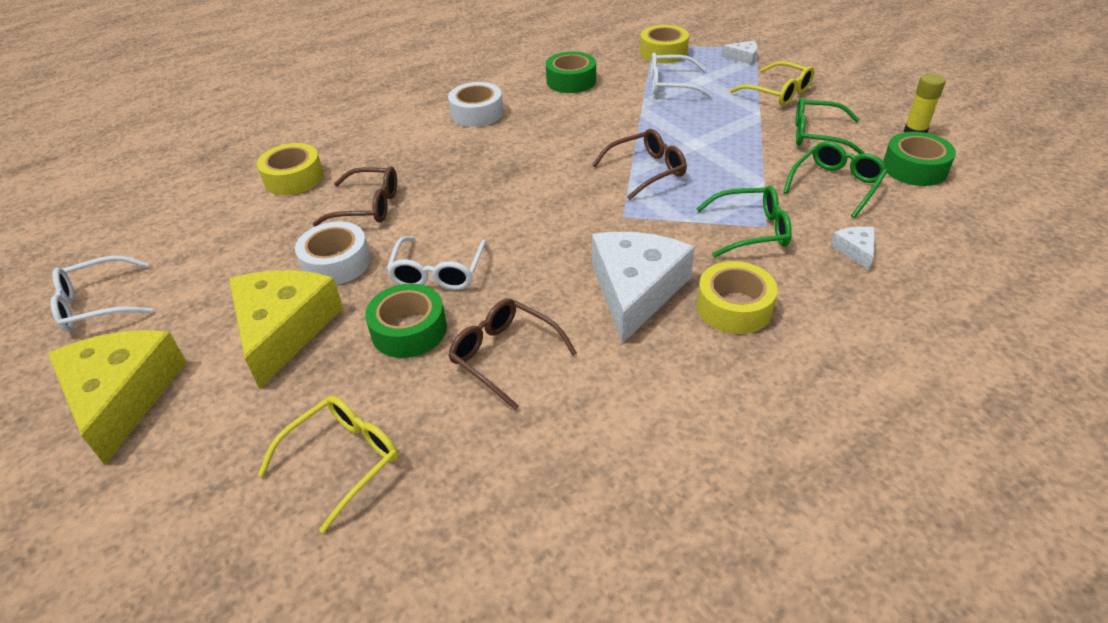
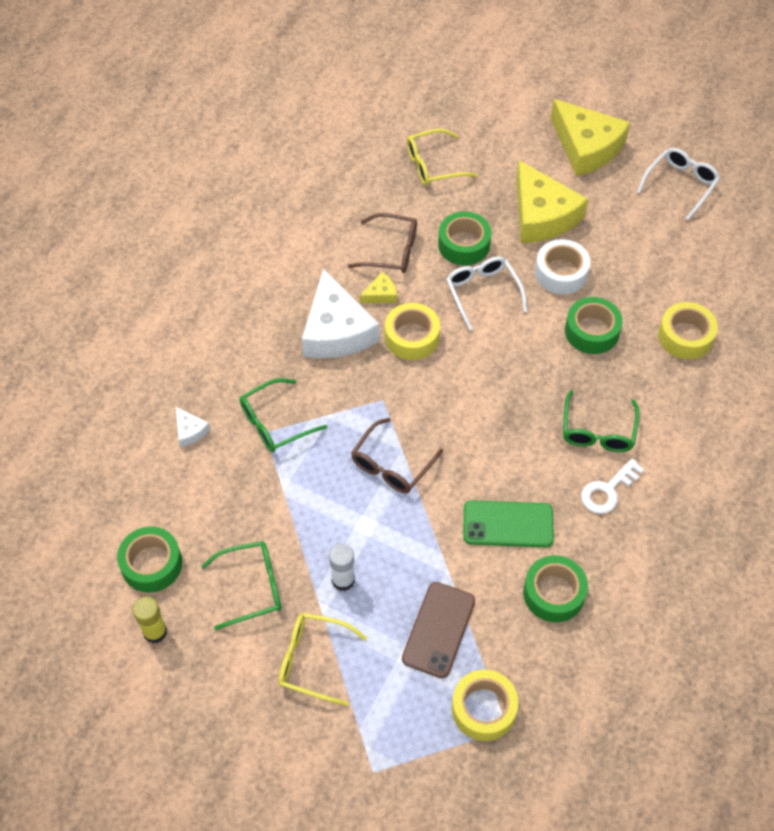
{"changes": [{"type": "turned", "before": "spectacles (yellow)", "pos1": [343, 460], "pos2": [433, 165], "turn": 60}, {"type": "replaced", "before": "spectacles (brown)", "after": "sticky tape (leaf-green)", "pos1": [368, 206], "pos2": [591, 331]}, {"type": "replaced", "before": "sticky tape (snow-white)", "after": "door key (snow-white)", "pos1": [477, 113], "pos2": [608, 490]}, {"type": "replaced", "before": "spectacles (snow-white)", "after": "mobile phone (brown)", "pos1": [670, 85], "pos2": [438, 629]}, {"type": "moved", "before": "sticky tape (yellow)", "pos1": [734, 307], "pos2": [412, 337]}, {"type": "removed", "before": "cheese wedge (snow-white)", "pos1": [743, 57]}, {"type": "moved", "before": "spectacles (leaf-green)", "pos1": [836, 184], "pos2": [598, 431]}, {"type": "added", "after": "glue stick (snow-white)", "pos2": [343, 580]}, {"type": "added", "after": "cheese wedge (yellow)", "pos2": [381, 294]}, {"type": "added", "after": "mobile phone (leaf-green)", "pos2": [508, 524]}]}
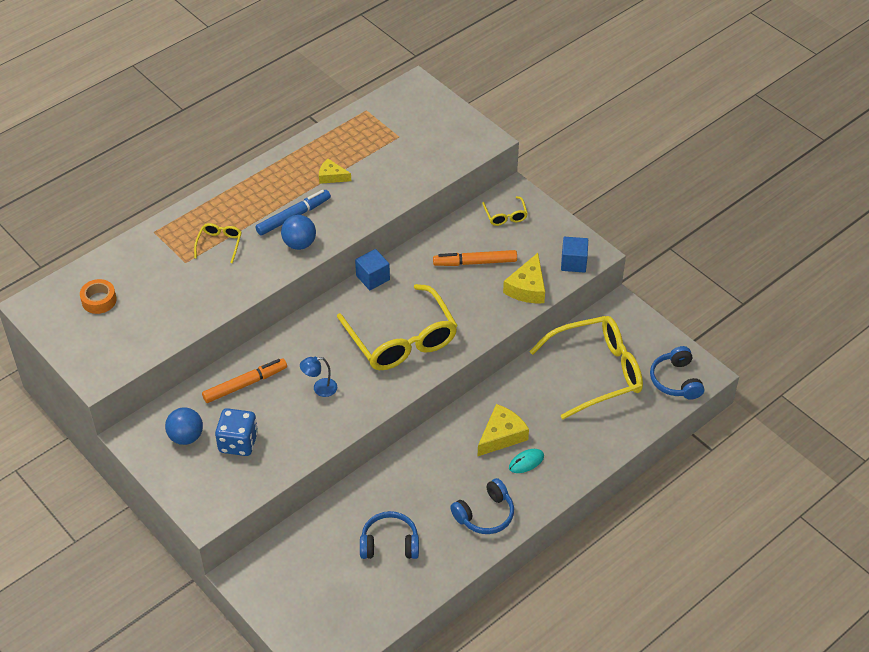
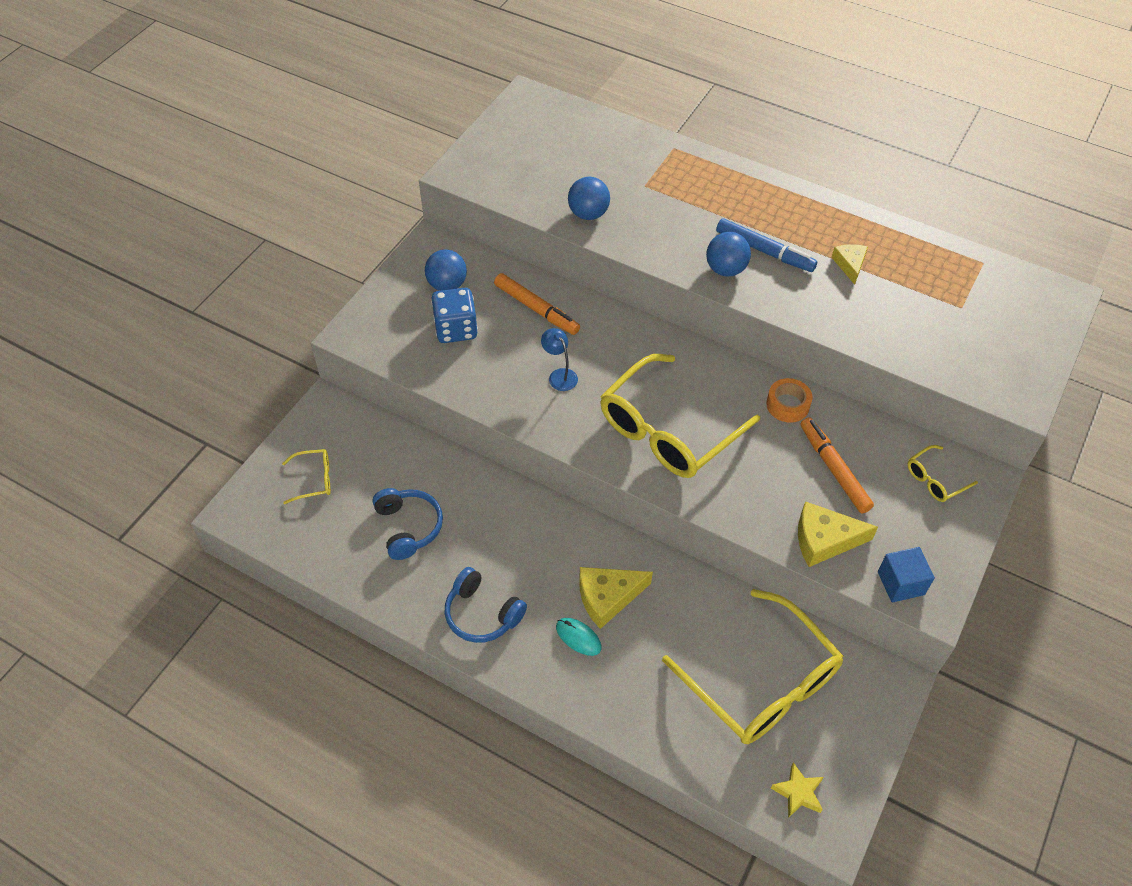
{"changes": [{"type": "moved", "before": "sticky tape (bright orange)", "pos1": [99, 300], "pos2": [787, 405]}, {"type": "moved", "before": "spectacles (yellow)", "pos1": [219, 244], "pos2": [314, 479]}, {"type": "removed", "before": "cube (royal blue)", "pos1": [373, 278]}, {"type": "turned", "before": "cheese wedge (yellow)", "pos1": [501, 435], "pos2": [607, 597], "turn": 135}, {"type": "replaced", "before": "headphones (royal blue)", "after": "five-pointed star (yellow)", "pos1": [676, 380], "pos2": [798, 793]}, {"type": "added", "after": "ball (royal blue)", "pos2": [588, 214]}]}
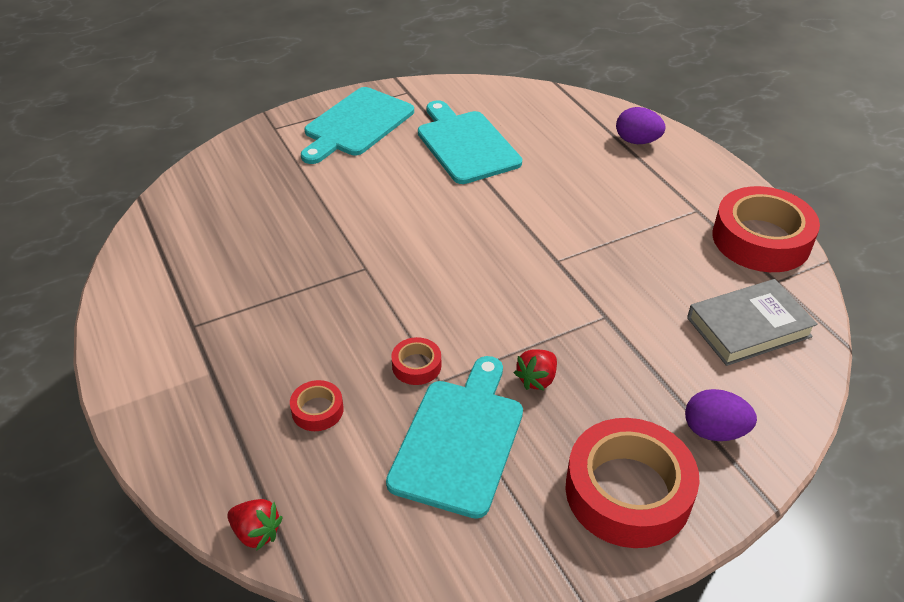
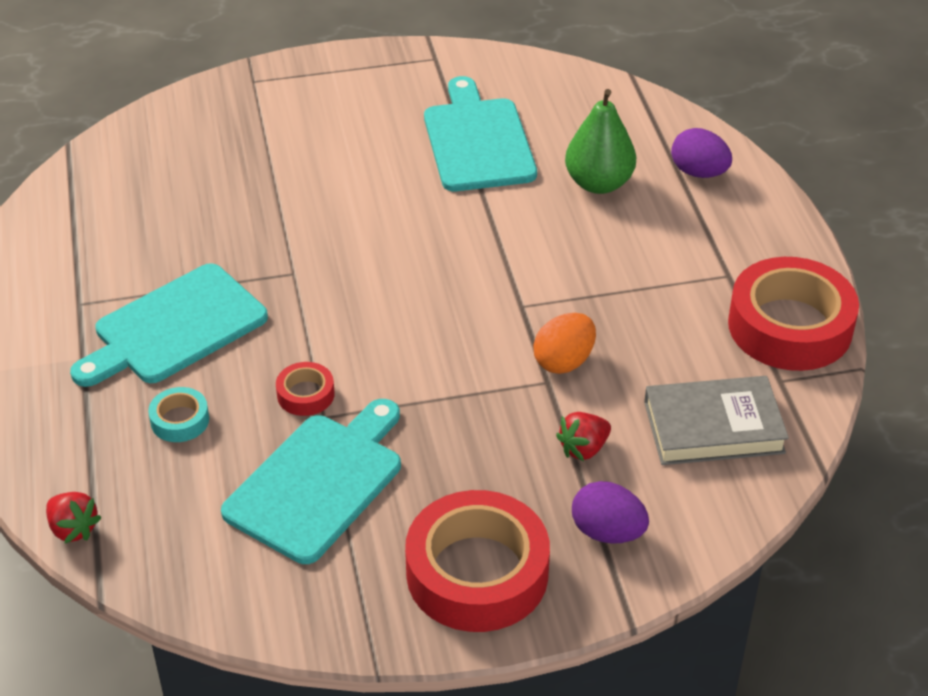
{"changes": [{"type": "recoloured", "before": "sticky tape (crimson)", "after": "sticky tape (teal)", "pos1": [317, 410], "pos2": [180, 420]}, {"type": "moved", "before": "chopping board (teal)", "pos1": [356, 124], "pos2": [175, 328]}, {"type": "moved", "before": "strawberry (crimson)", "pos1": [537, 379], "pos2": [583, 449]}, {"type": "added", "after": "egg shape (bright orange)", "pos2": [564, 361]}, {"type": "added", "after": "pear (leaf-green)", "pos2": [598, 183]}]}
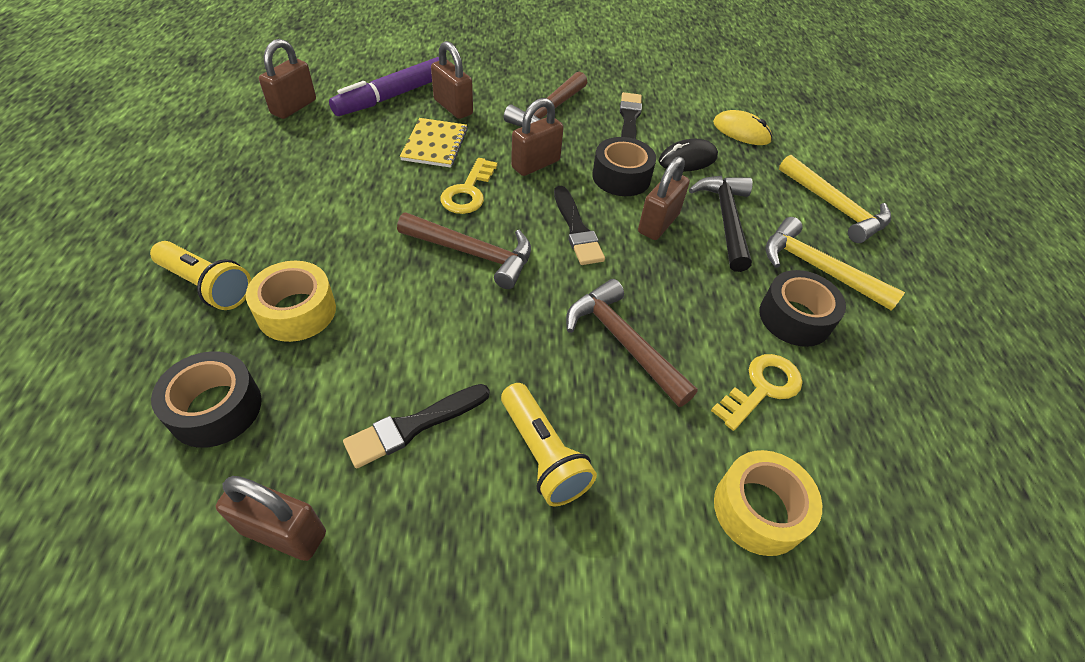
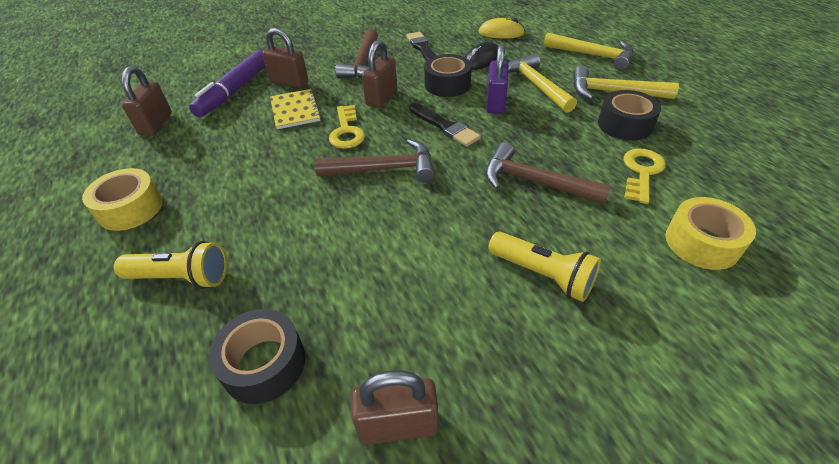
{"changes": [{"type": "moved", "before": "sticky tape (yellow)", "pos1": [297, 311], "pos2": [130, 208]}, {"type": "removed", "before": "paint brush (jet-black)", "pos1": [413, 426]}, {"type": "recoloured", "before": "small lock (brown)", "after": "small lock (violet)", "pos1": [658, 223], "pos2": [495, 103]}, {"type": "recoloured", "before": "hammer (jet-black)", "after": "hammer (yellow)", "pos1": [725, 219], "pos2": [535, 85]}]}
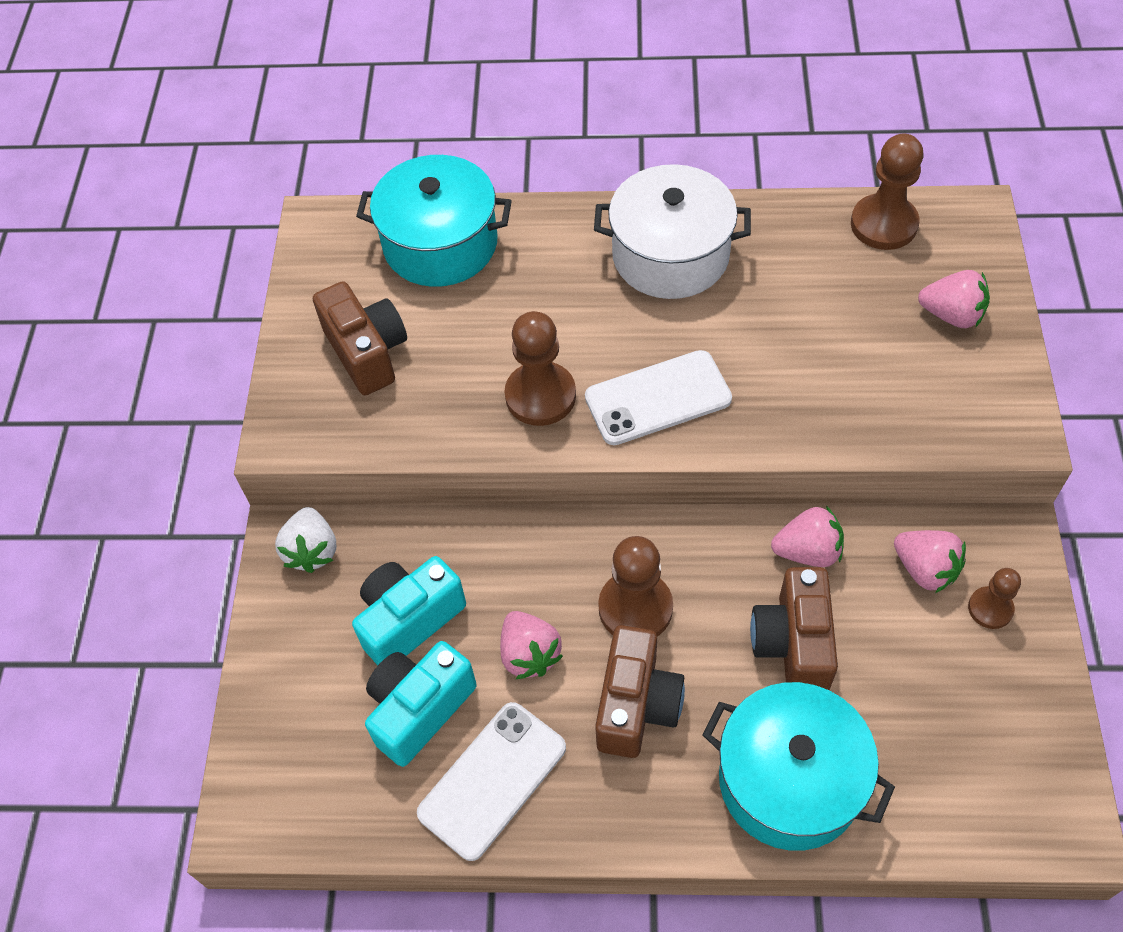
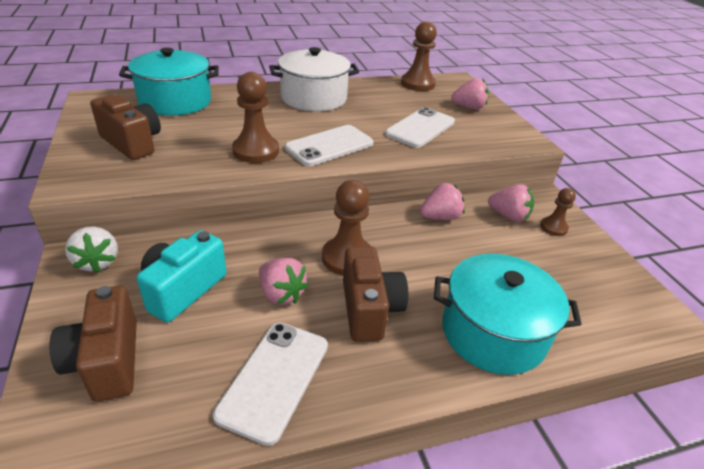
{"changes": [{"type": "removed", "before": "compact camera (teal)", "pos1": [419, 709]}, {"type": "moved", "before": "compact camera (brown)", "pos1": [793, 644], "pos2": [107, 361]}, {"type": "added", "after": "mobile phone (snow-white)", "pos2": [420, 128]}]}
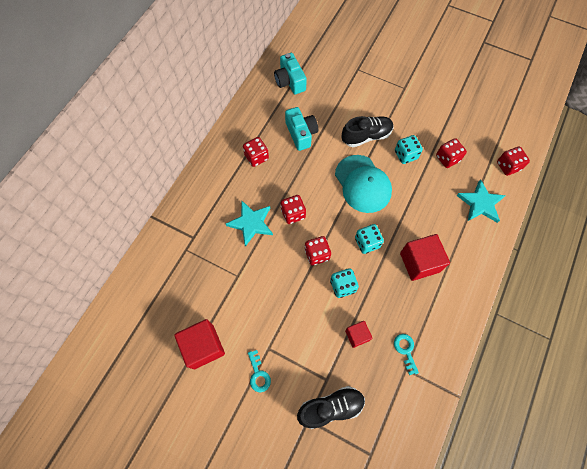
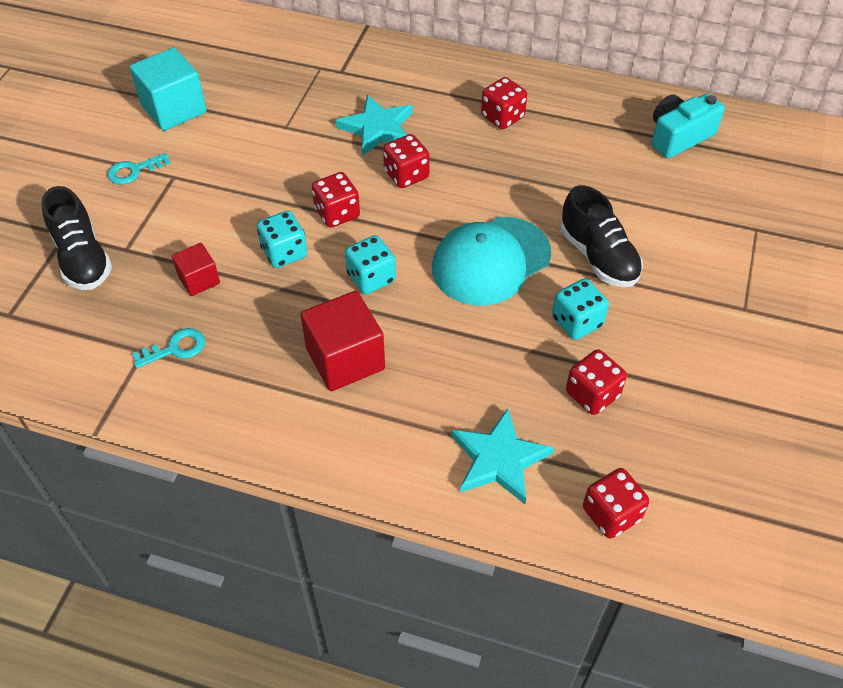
{"changes": [{"type": "recoloured", "before": "cube (crimson)", "after": "cube (teal)", "pos1": [203, 346], "pos2": [174, 109]}, {"type": "removed", "before": "compact camera (teal)", "pos1": [301, 133]}]}
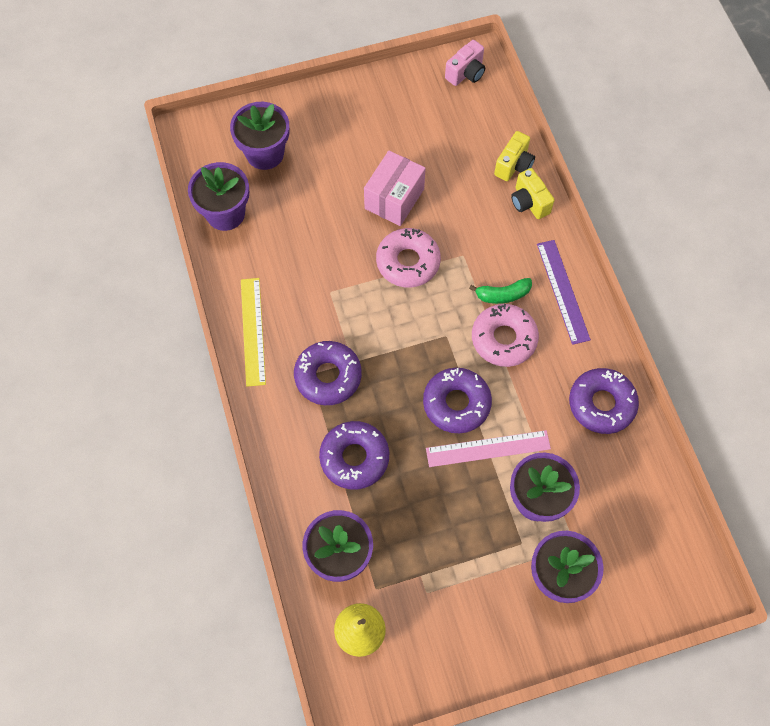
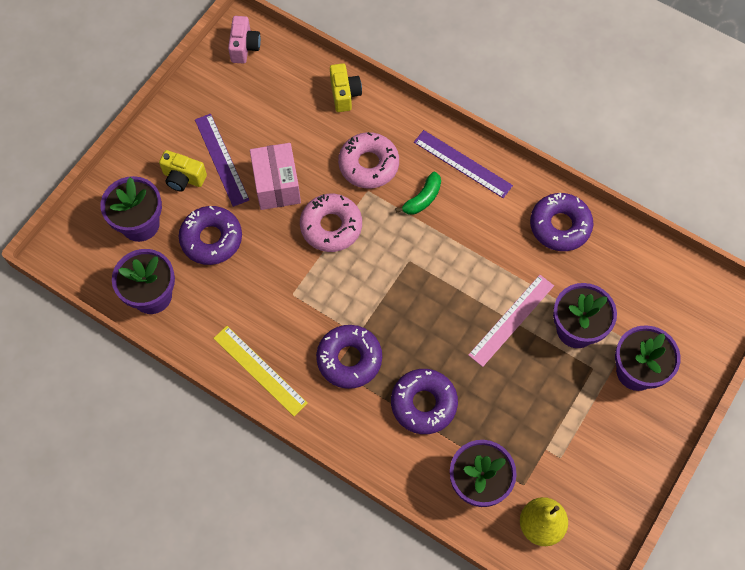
{"changes": [{"type": "moved", "before": "doughnut (violet)", "pos1": [456, 403], "pos2": [211, 239]}, {"type": "moved", "before": "doughnut (pink)", "pos1": [504, 339], "pos2": [368, 164]}, {"type": "moved", "before": "compact camera (yellow)", "pos1": [529, 202], "pos2": [183, 178]}, {"type": "added", "after": "ruler (violet)", "pos2": [222, 159]}]}
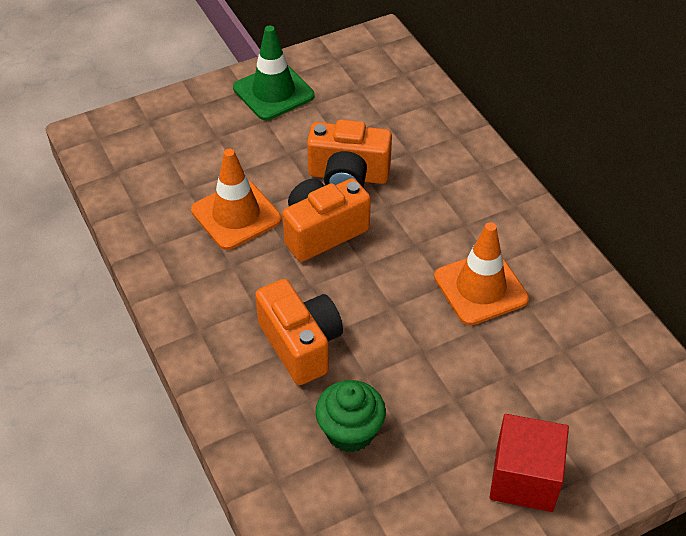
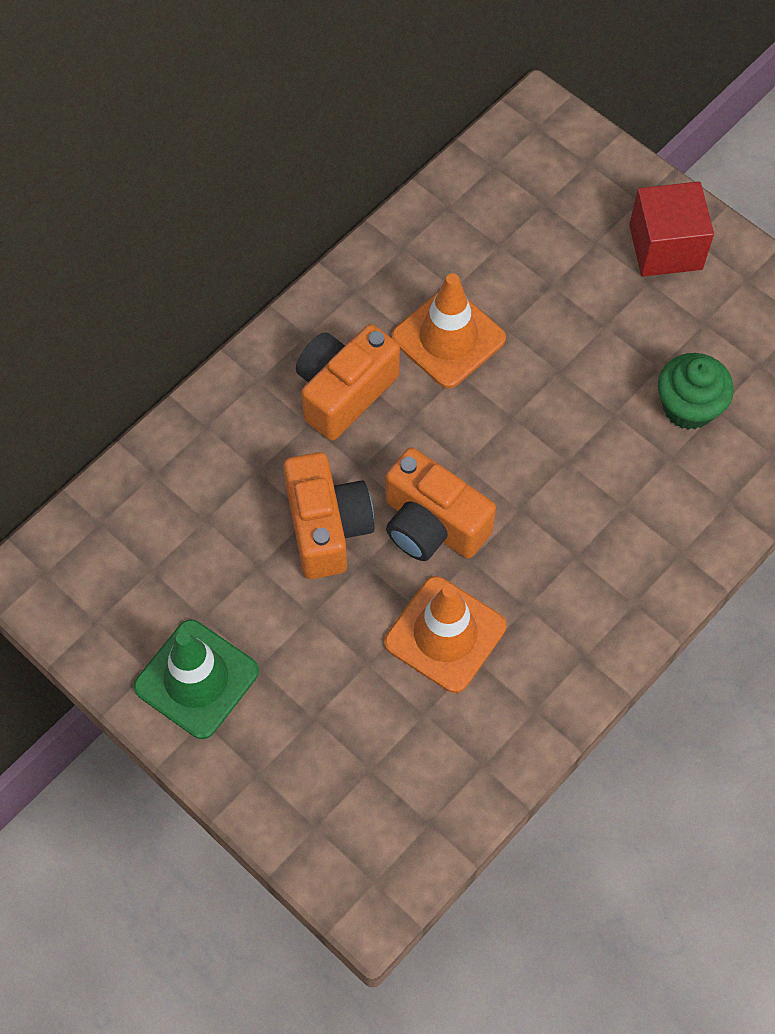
{"changes": [{"type": "moved", "before": "compact camera (bright orange)", "pos1": [301, 344], "pos2": [344, 392]}]}
